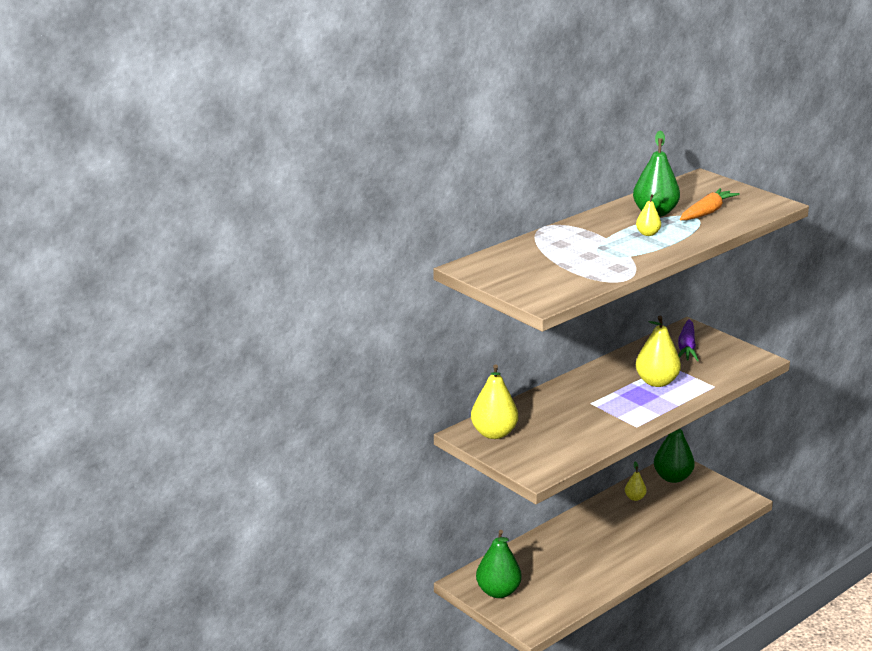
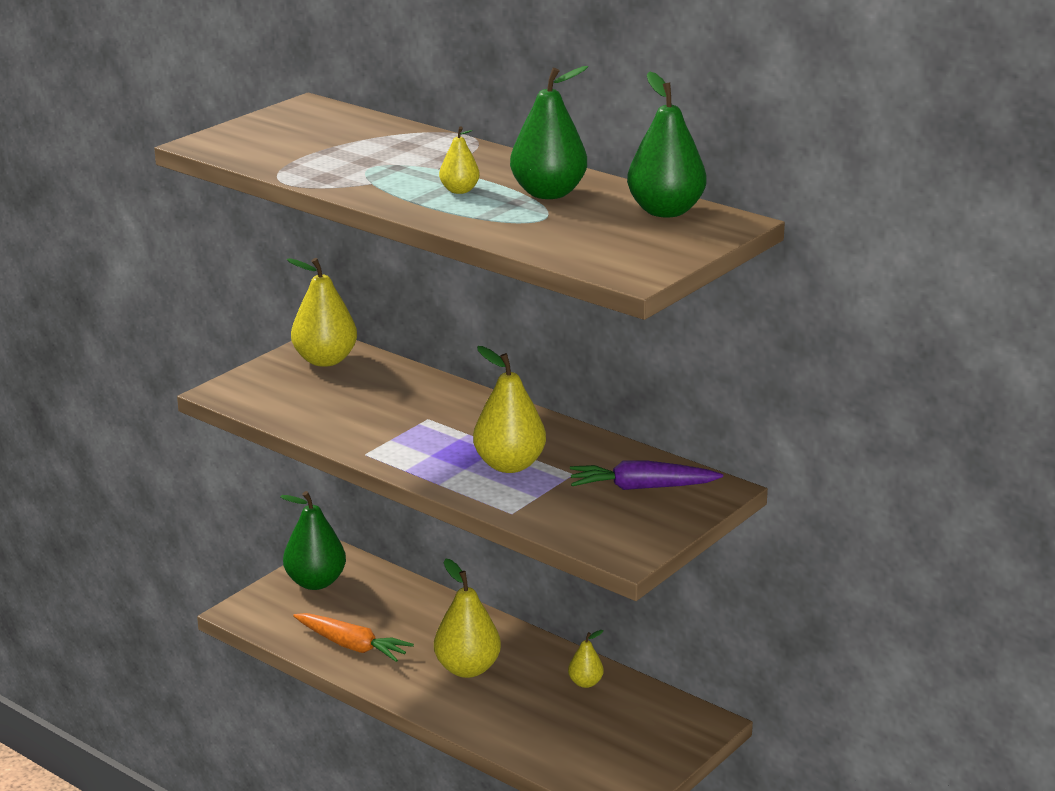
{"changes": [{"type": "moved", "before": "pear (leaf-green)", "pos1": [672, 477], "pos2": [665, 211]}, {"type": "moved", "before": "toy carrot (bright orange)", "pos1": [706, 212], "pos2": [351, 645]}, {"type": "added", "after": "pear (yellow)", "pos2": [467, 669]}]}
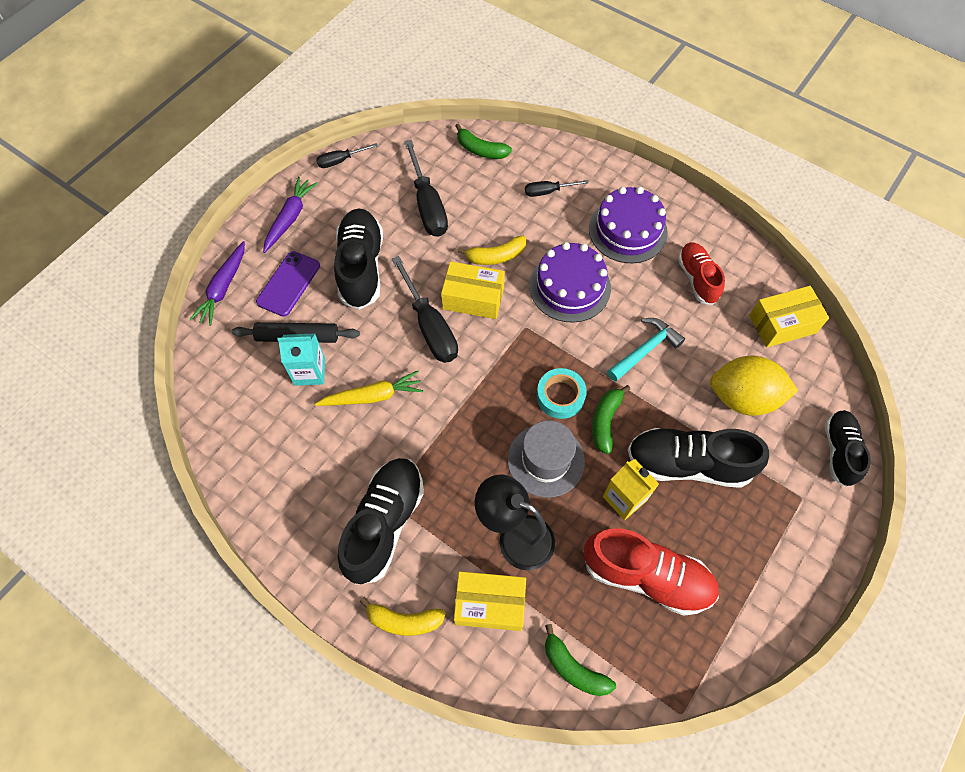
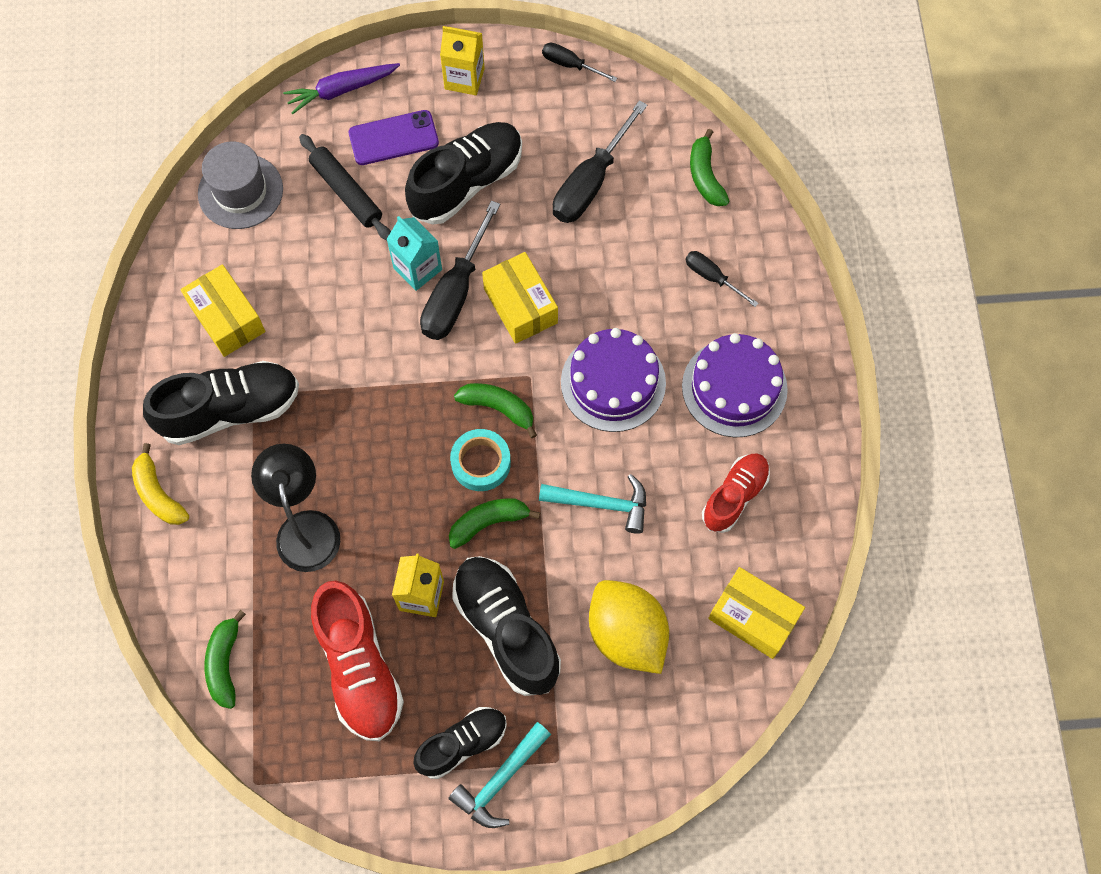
{"changes": [{"type": "replaced", "before": "toy carrot (violet)", "after": "juice carton (yellow)", "pos1": [290, 218], "pos2": [464, 78]}, {"type": "moved", "before": "juice carton (teal)", "pos1": [310, 371], "pos2": [417, 269]}, {"type": "removed", "before": "toy carrot (yellow)", "pos1": [372, 396]}, {"type": "moved", "before": "package (yellow)", "pos1": [490, 604], "pos2": [227, 318]}, {"type": "removed", "before": "banana (yellow)", "pos1": [495, 256]}, {"type": "moved", "before": "top hat (gray)", "pos1": [545, 460], "pos2": [240, 191]}, {"type": "moved", "before": "sneaker (jet-black)", "pos1": [839, 451], "pos2": [462, 744]}, {"type": "added", "after": "hammer (teal)", "pos2": [500, 780]}, {"type": "added", "after": "banana (leaf-green)", "pos2": [498, 408]}]}
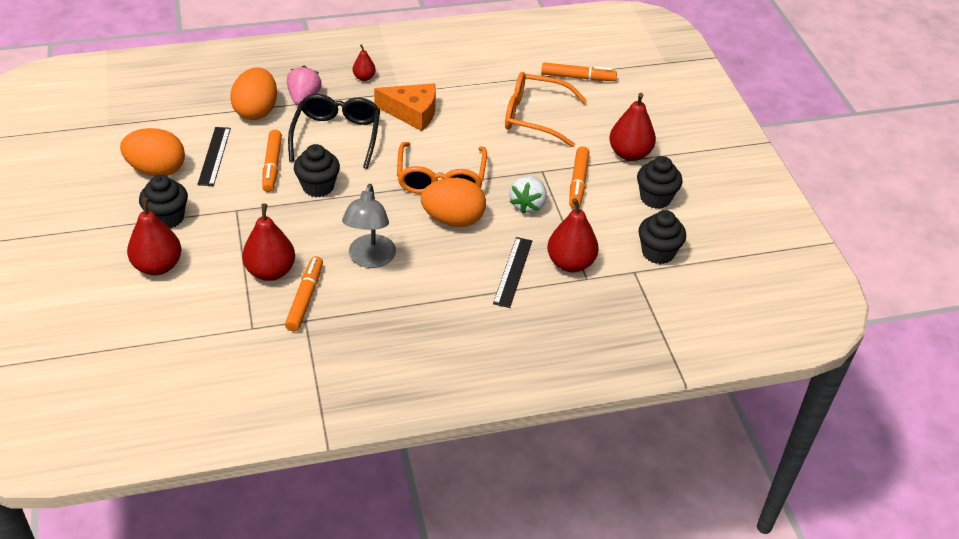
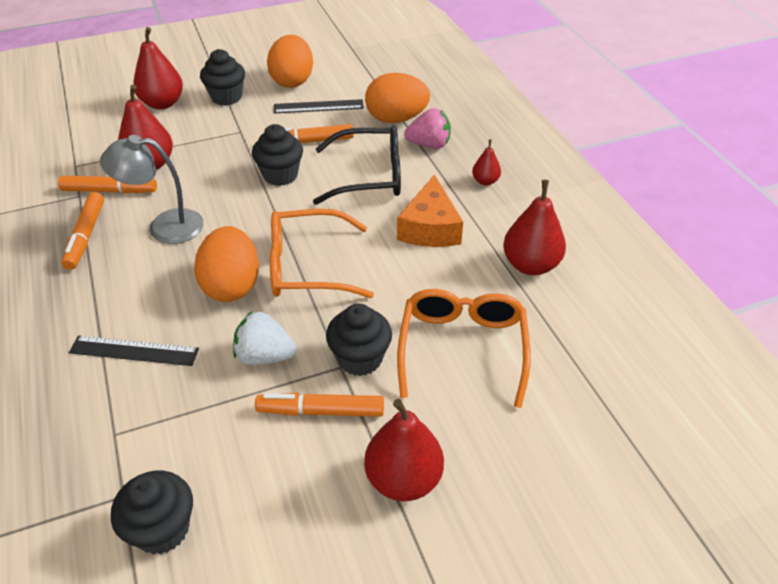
{"changes": [{"type": "moved", "before": "marker (bright orange)", "pos1": [578, 77], "pos2": [85, 236]}, {"type": "moved", "before": "pear (crimson)", "pos1": [570, 263], "pos2": [530, 265]}, {"type": "moved", "before": "cupcake (jet-black)", "pos1": [655, 198], "pos2": [360, 358]}]}
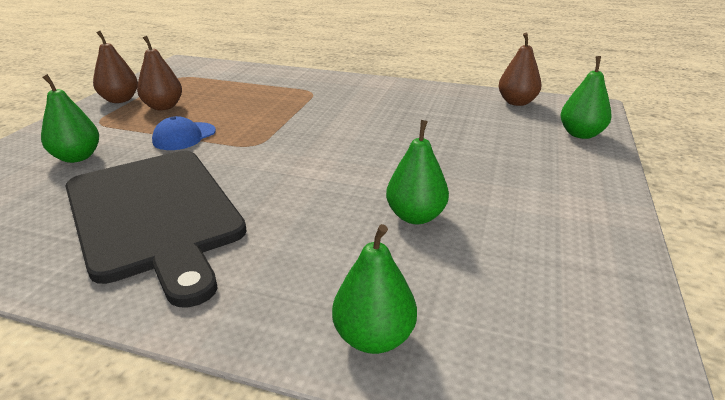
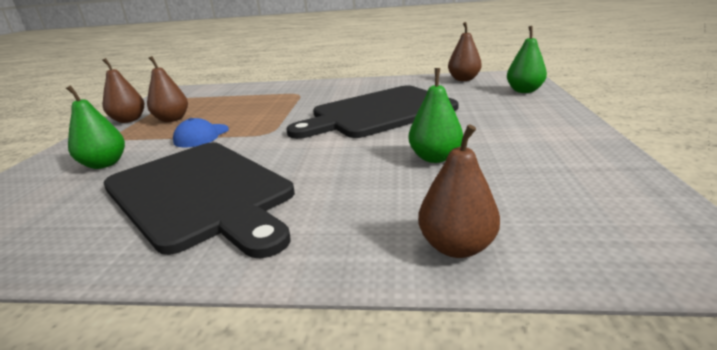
{"changes": [{"type": "recoloured", "before": "pear (leaf-green)", "after": "pear (brown)", "pos1": [374, 337], "pos2": [456, 246]}, {"type": "added", "after": "chopping board (jet-black)", "pos2": [378, 112]}]}
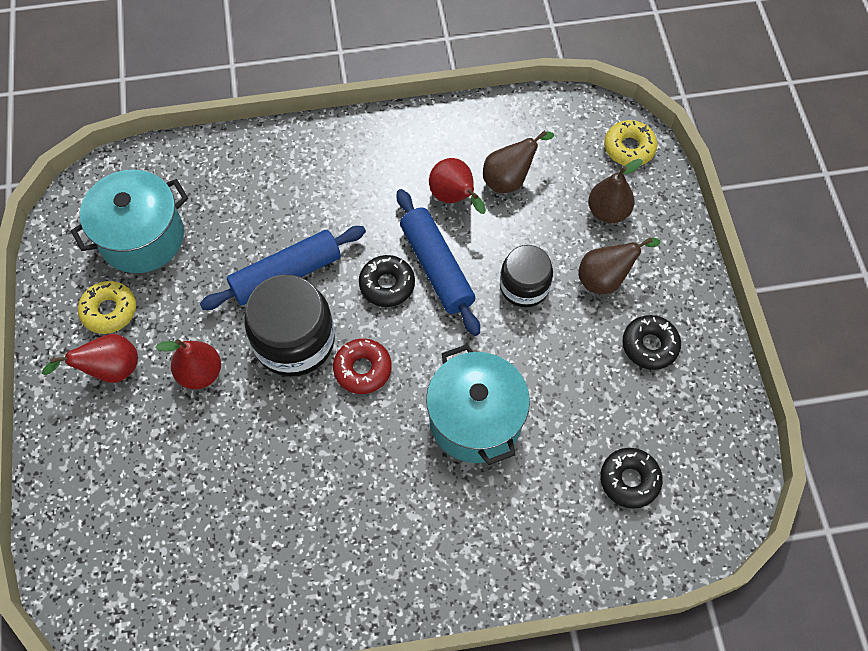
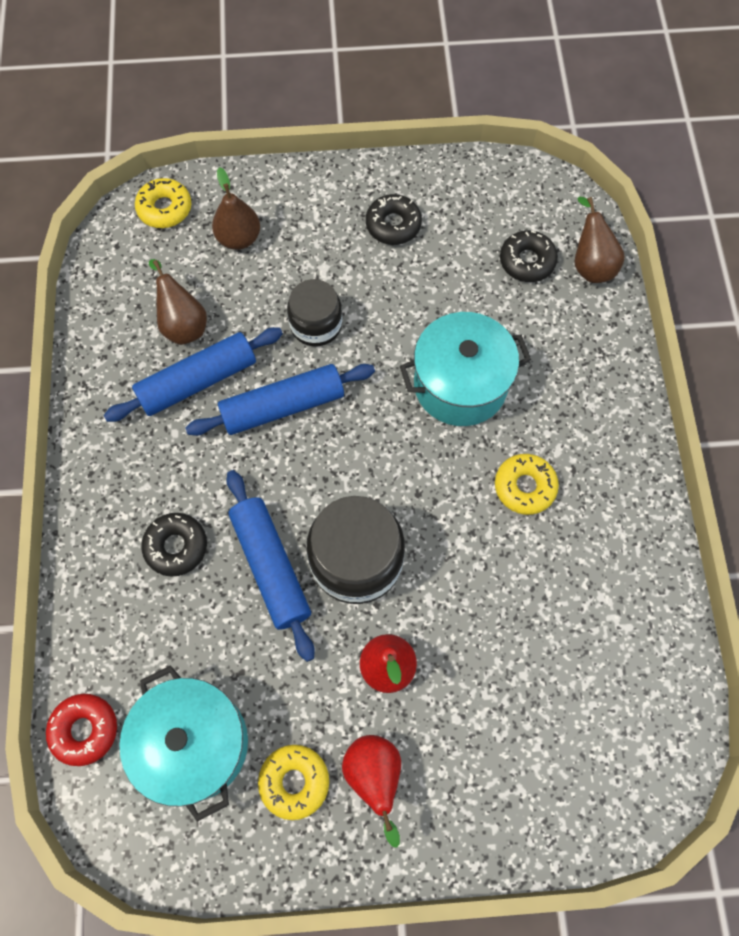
{"changes": [{"type": "moved", "before": "doughnut (crimson)", "pos1": [362, 369], "pos2": [84, 730]}, {"type": "moved", "before": "doughnut (jet-black)", "pos1": [387, 285], "pos2": [176, 546]}, {"type": "replaced", "before": "pear (crimson)", "after": "dough roller (royal blue)", "pos1": [454, 198], "pos2": [198, 381]}, {"type": "moved", "before": "pear (brown)", "pos1": [605, 279], "pos2": [590, 265]}, {"type": "added", "after": "doughnut (yellow)", "pos2": [524, 487]}]}
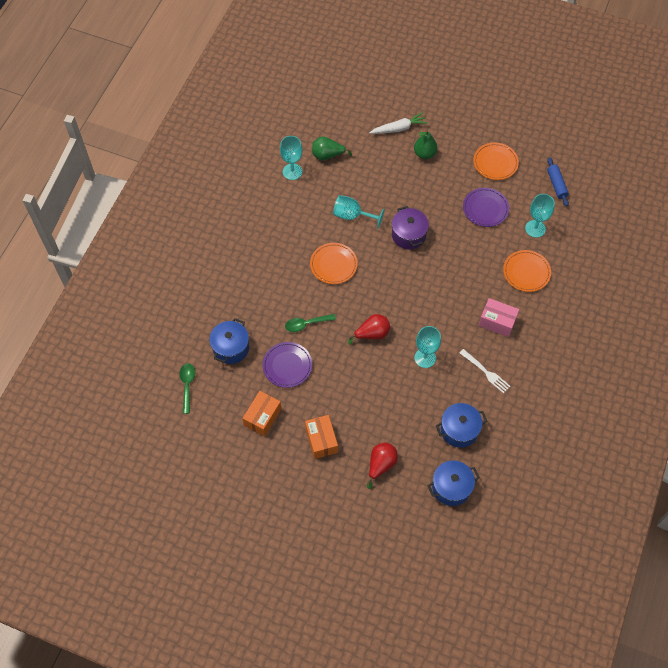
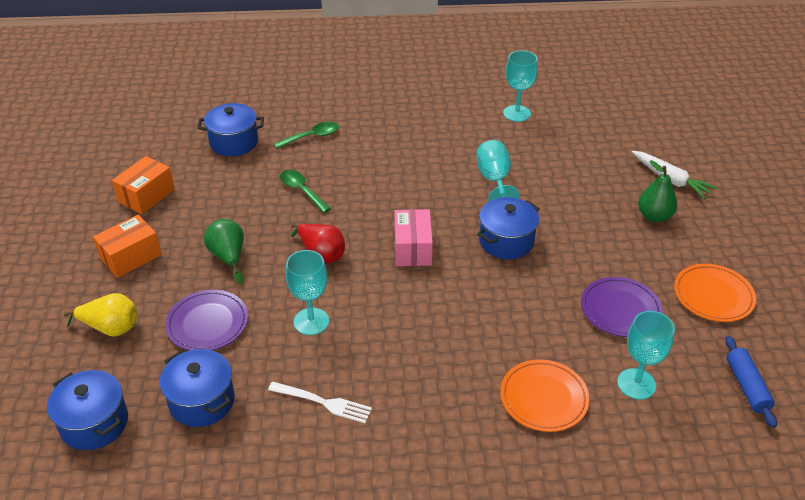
{"changes": [{"type": "moved", "before": "teaspoon (leaf-green)", "pos1": [187, 385], "pos2": [312, 137]}, {"type": "turned", "before": "package (bright orange)", "pos1": [262, 417], "pos2": [146, 196], "turn": -60}, {"type": "moved", "before": "flat dish (violet)", "pos1": [287, 366], "pos2": [207, 323]}, {"type": "removed", "before": "flat dish (bright orange)", "pos1": [333, 265]}, {"type": "moved", "before": "pear (leaf-green)", "pos1": [327, 155], "pos2": [228, 257]}, {"type": "recoloured", "before": "pear (crimson)", "after": "pear (yellow)", "pos1": [381, 465], "pos2": [111, 328]}, {"type": "recoloured", "before": "cooking pot (violet)", "after": "cooking pot (royal blue)", "pos1": [408, 235], "pos2": [506, 241]}, {"type": "turned", "before": "fork (snow-white)", "pos1": [485, 372], "pos2": [323, 402], "turn": -90}, {"type": "moved", "before": "package (pink)", "pos1": [497, 322], "pos2": [412, 248]}, {"type": "turned", "before": "dough roller (royal blue)", "pos1": [556, 185], "pos2": [747, 386], "turn": -60}]}
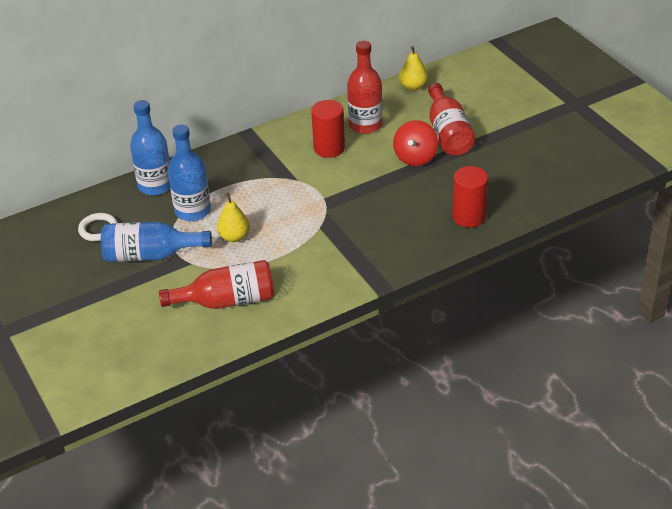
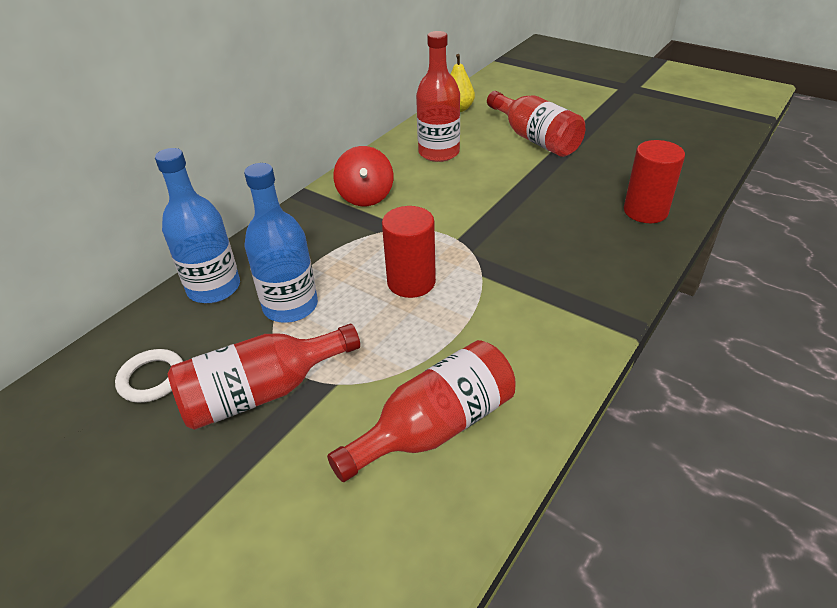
{"changes": [{"type": "recoloured", "before": "drink bottle (royal blue)", "after": "drink bottle (crimson)", "pos1": [150, 255], "pos2": [261, 392]}, {"type": "removed", "before": "pear (yellow)", "pos1": [234, 237]}, {"type": "moved", "before": "cylinder shape (crimson)", "pos1": [329, 148], "pos2": [411, 282]}, {"type": "moved", "before": "spinning top (crimson)", "pos1": [415, 157], "pos2": [365, 196]}]}
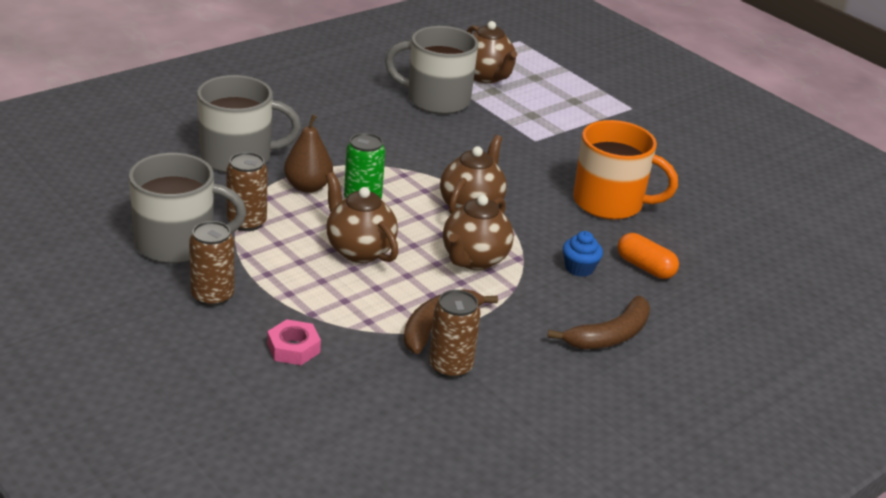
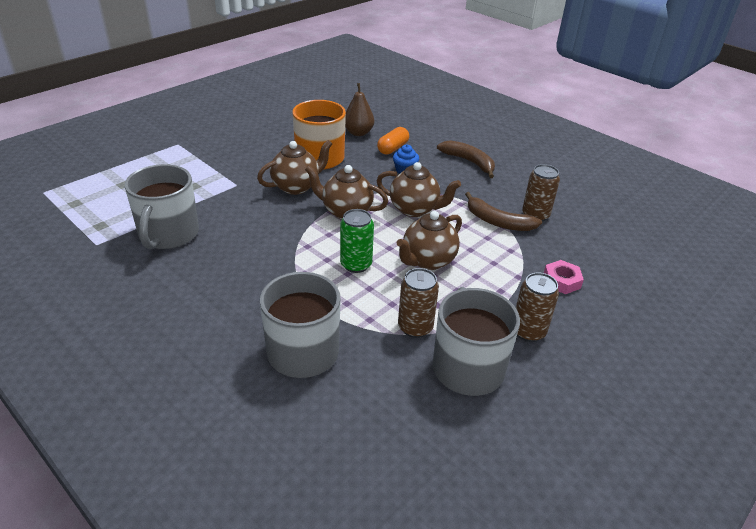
{"changes": [{"type": "moved", "before": "pear (brown)", "pos1": [308, 187], "pos2": [358, 133]}, {"type": "moved", "before": "china teapot (brown)", "pos1": [486, 77], "pos2": [296, 186]}]}
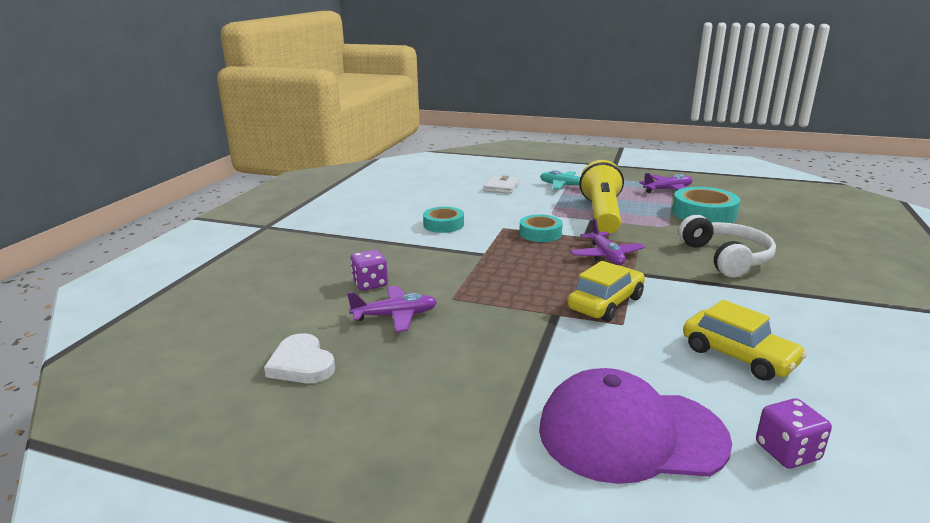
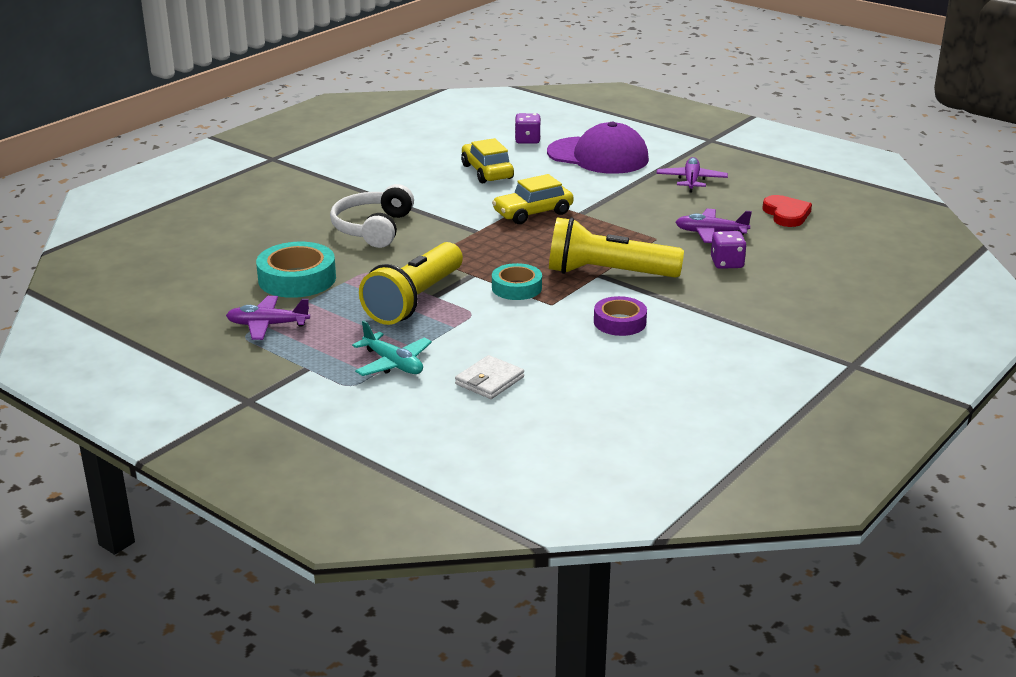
{"changes": [{"type": "recoloured", "before": "heart (snow-white)", "after": "heart (crimson)", "pos1": [301, 364], "pos2": [786, 214]}, {"type": "recoloured", "before": "sticky tape (teal)", "after": "sticky tape (violet)", "pos1": [443, 224], "pos2": [619, 322]}, {"type": "moved", "before": "plane (violet)", "pos1": [606, 256], "pos2": [691, 181]}, {"type": "added", "after": "torch (yellow)", "pos2": [607, 273]}]}
